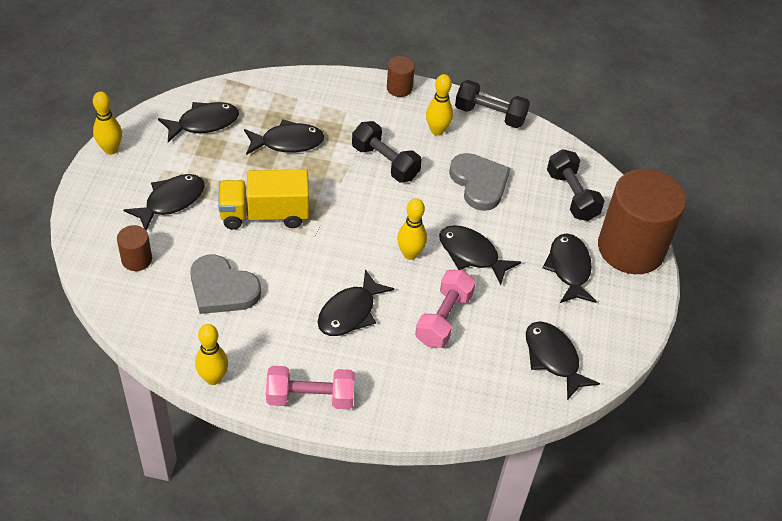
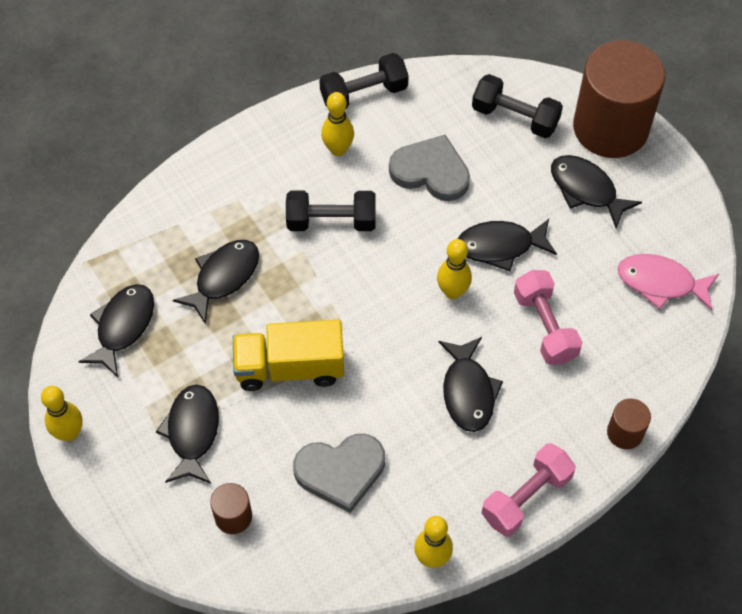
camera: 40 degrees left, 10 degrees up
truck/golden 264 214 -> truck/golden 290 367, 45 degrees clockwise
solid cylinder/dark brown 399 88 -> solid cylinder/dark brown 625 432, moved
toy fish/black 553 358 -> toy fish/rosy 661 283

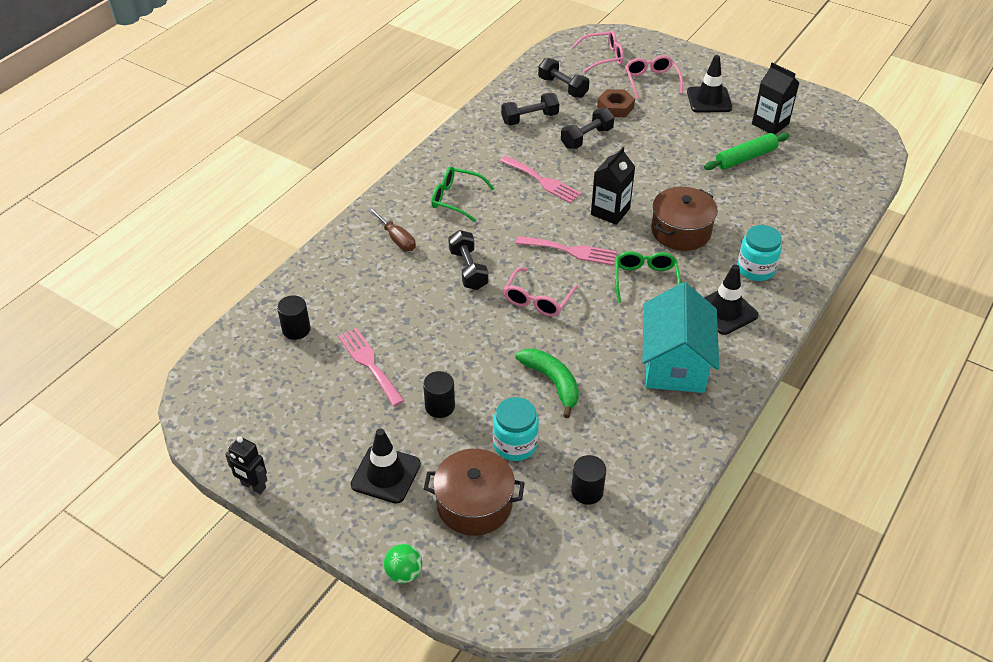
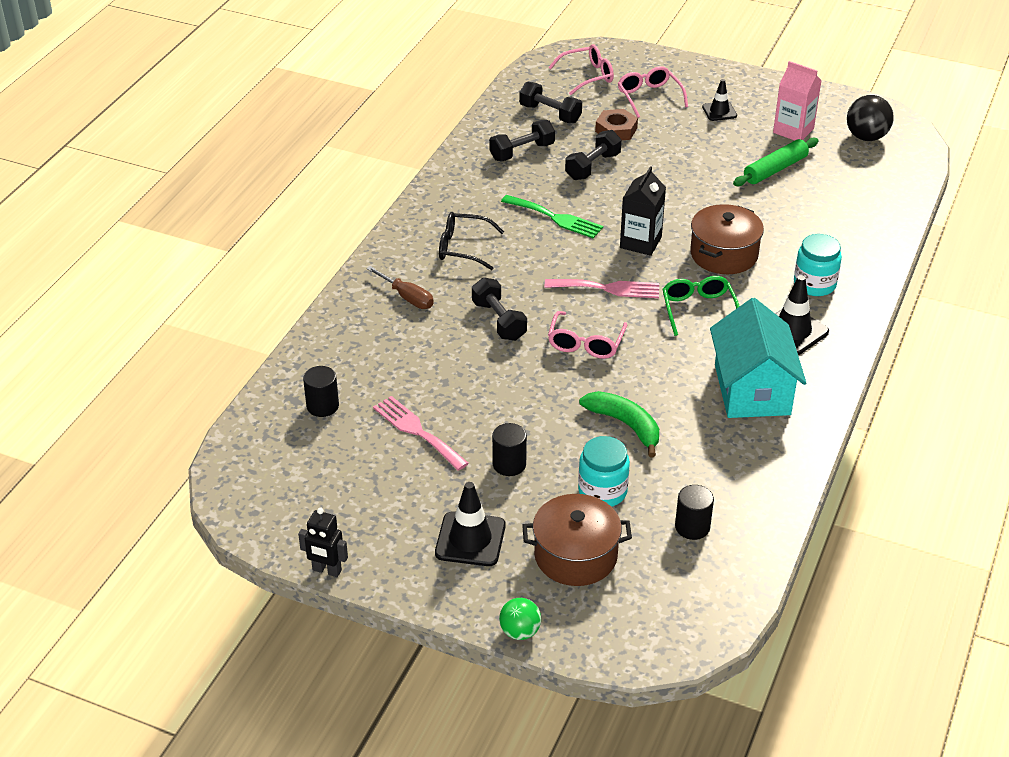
camera: 10 degrees left, 5 degrees down
eyeglasses/leaf-green 456 199 -> eyeglasses/black 462 248
fork/rosy 542 181 -> fork/leaf-green 555 218
traffic cone/black 709 100 -> traffic cone/black 719 111, x0.63
juice carton/black 770 124 -> juice carton/rosy 793 130
none -> ball/black 866 137

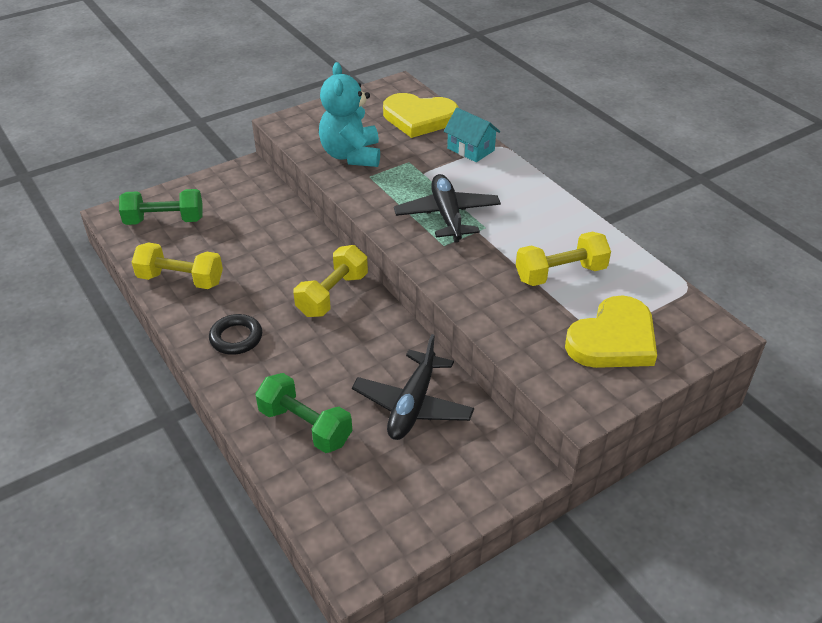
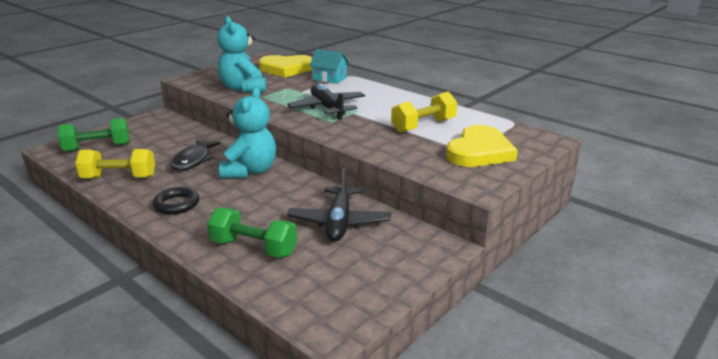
camera: 15 degrees left, 15 degrees down
none -> toy fish/black 193 161
free weight/golden 332 295 -> stuffed bear/teal 250 171

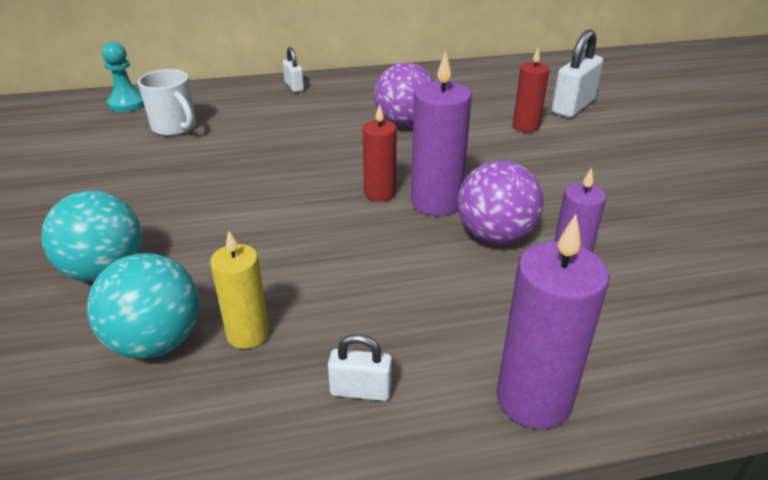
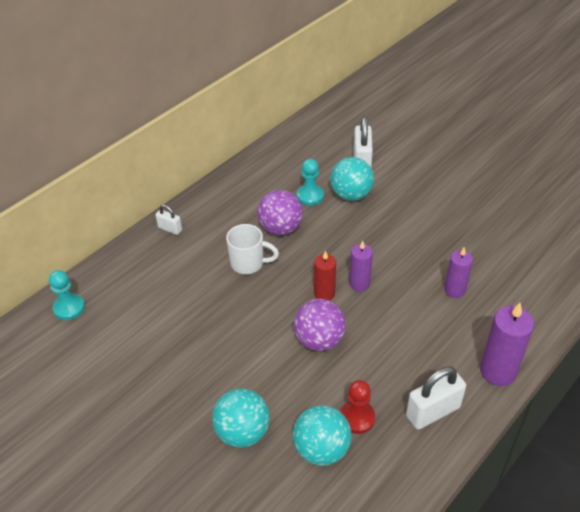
camera: 35 degrees left, 10 degrees up
coffee mug/snow-white 175 128 -> coffee mug/snow-white 248 263, moved
ball/royal purple 495 236 -> ball/royal purple 319 340, moved
none -> game pawn/teal 310 196
candle/red 525 126 -> ball/teal 351 195
candle/golden 248 334 -> game pawn/red 357 418
candle/royal purple 436 202 -> candle/royal purple 359 284, x0.64
small lock/snow-white 360 391 -> small lock/snow-white 433 412, x1.81

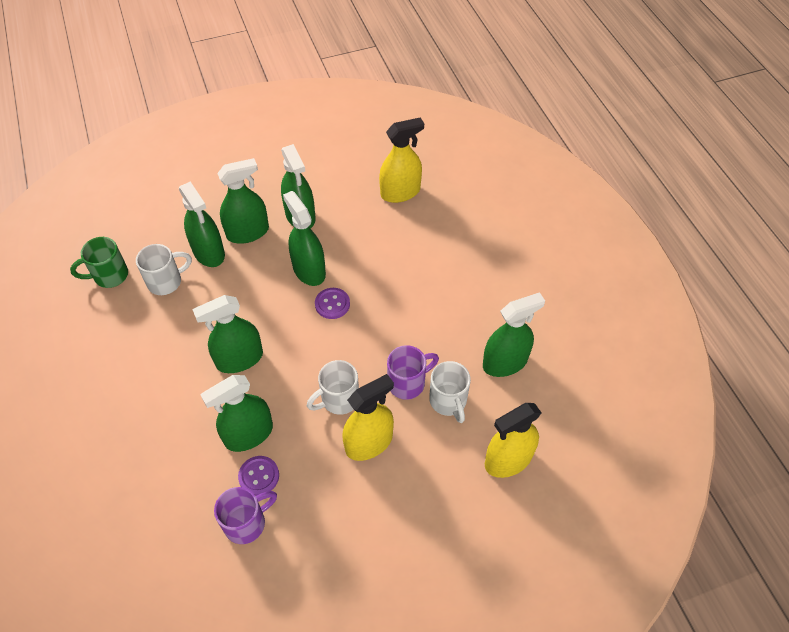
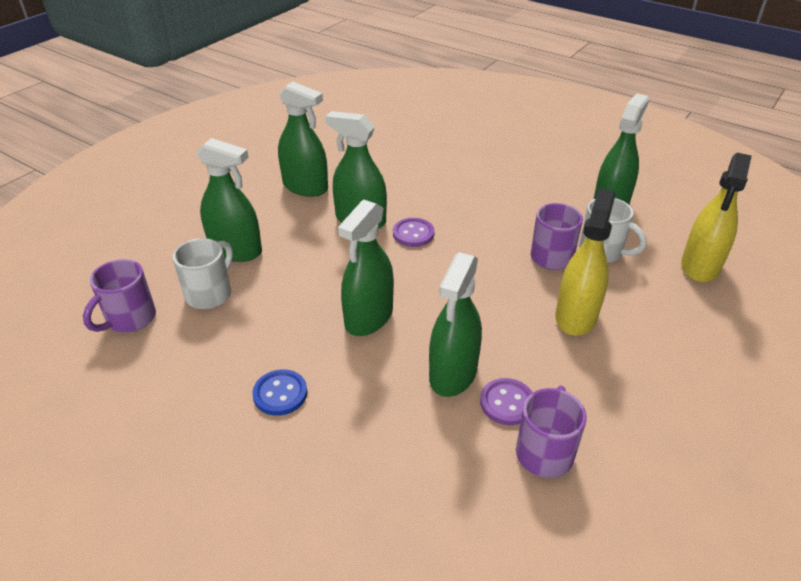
camera: 35 degrees left, 15 degrees down
coffee mug/leaf-green 109 276 -> coffee mug/royal purple 130 319
none -> shirt button/royal blue 280 394
spray bottle/leaf-green 248 232 -> none
coffee mug/snow-white 338 399 -> none
spray bottle/golden 400 192 -> none

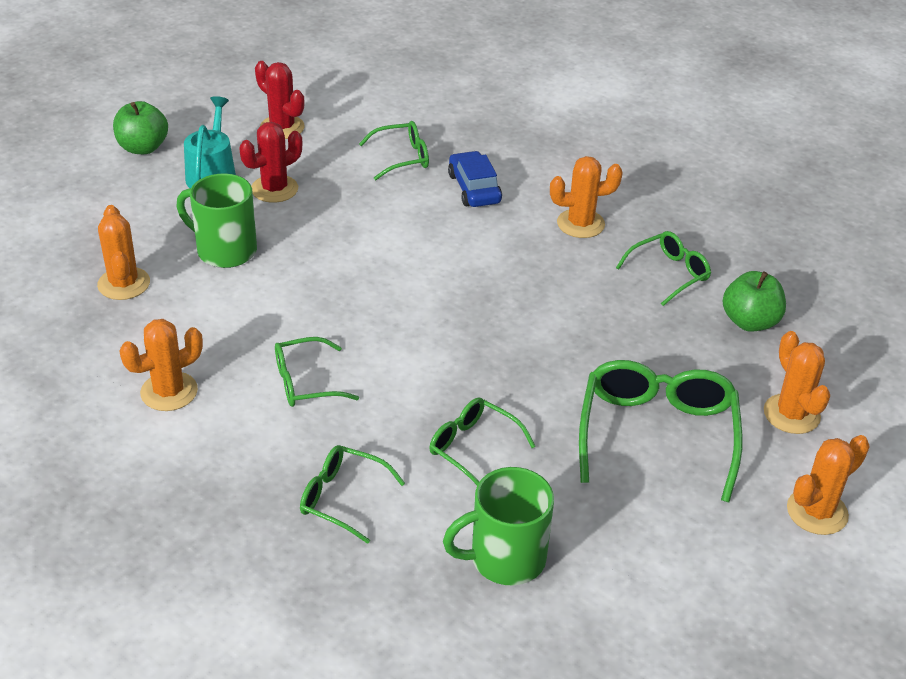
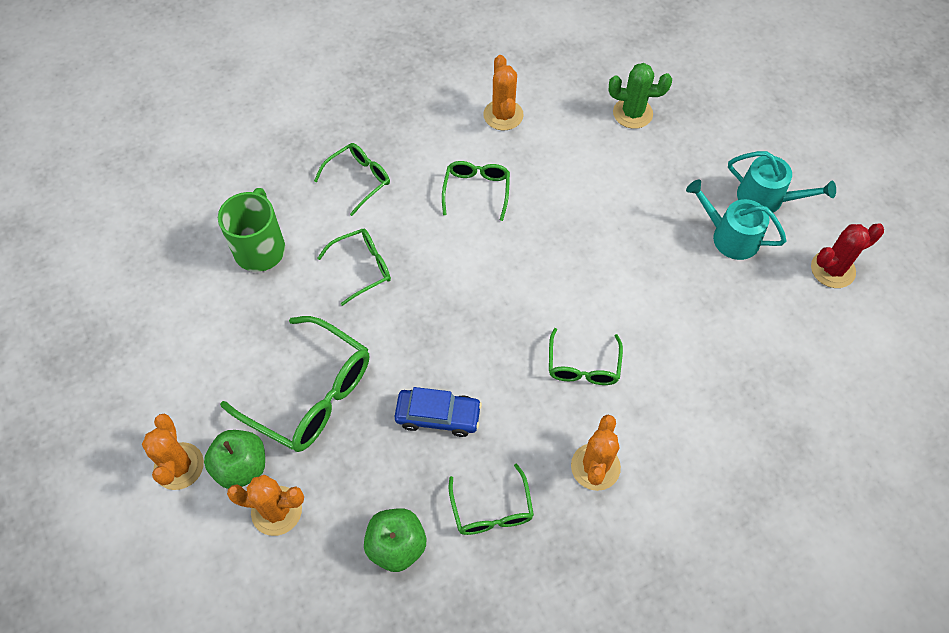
camera: 115 degrees right, 20 degrees up
toy apple/leaf-green 143 148 -> toy apple/leaf-green 241 467, moved
car/royal blue 474 188 -> car/royal blue 438 416, moved
eyeglasses/leaf-green 402 158 -> eyeglasses/leaf-green 583 366, moved
prickly plant/orange-coloured 124 284 -> prickly plant/leaf-green 632 113
prickly plant/red 274 189 -> watering can/teal 730 236
coffee mug/leaf-green 225 250 -> none

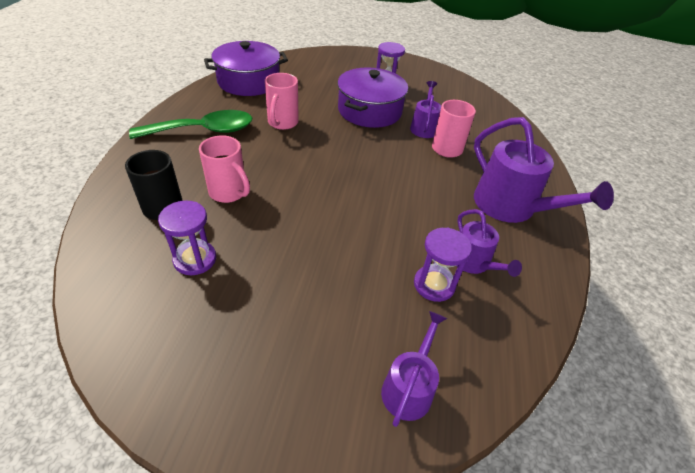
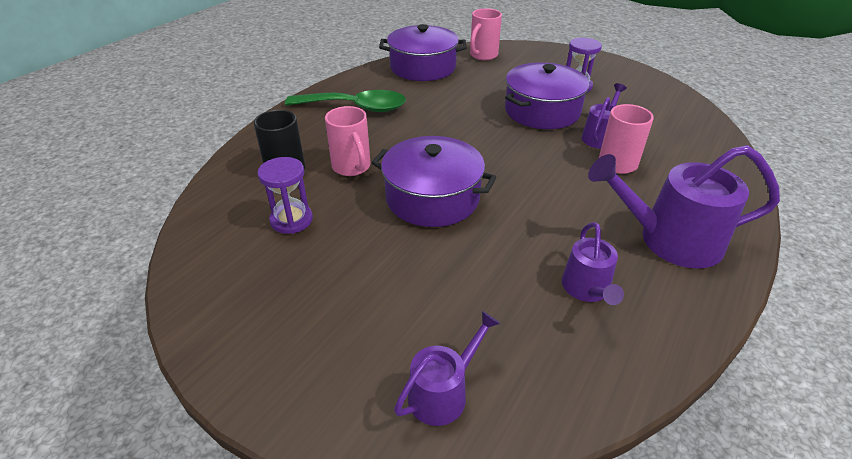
camera: 25 degrees right, 5 degrees down
none -> cooking pot/royal purple 432 198
coffee mug/rosy 282 123 -> coffee mug/rosy 483 55, moved
watering can/royal purple 511 207 -> watering can/royal purple 670 240, 105 degrees clockwise
hourglass/royal purple 434 285 -> none

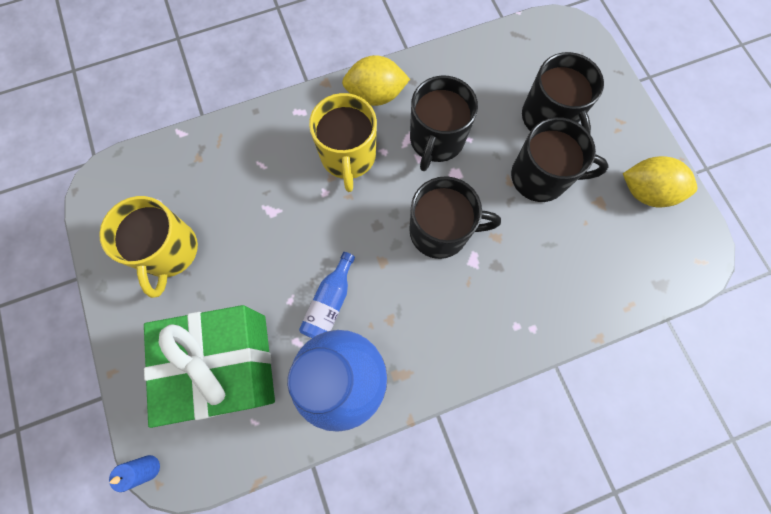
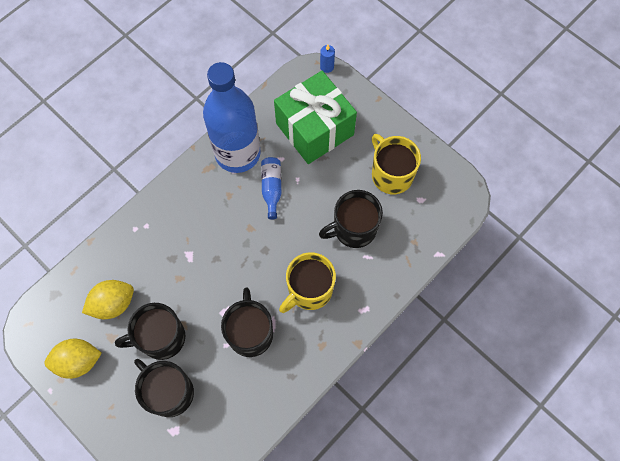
camera: 155 degrees right, 5 degrees down
toy lemon/golden 375 95 -> toy lemon/golden 113 304, moved
coffee mug/golden 348 157 -> coffee mug/golden 309 290, 105 degrees counterclockwise
coffee mug/black 441 231 -> coffee mug/black 353 229, moved

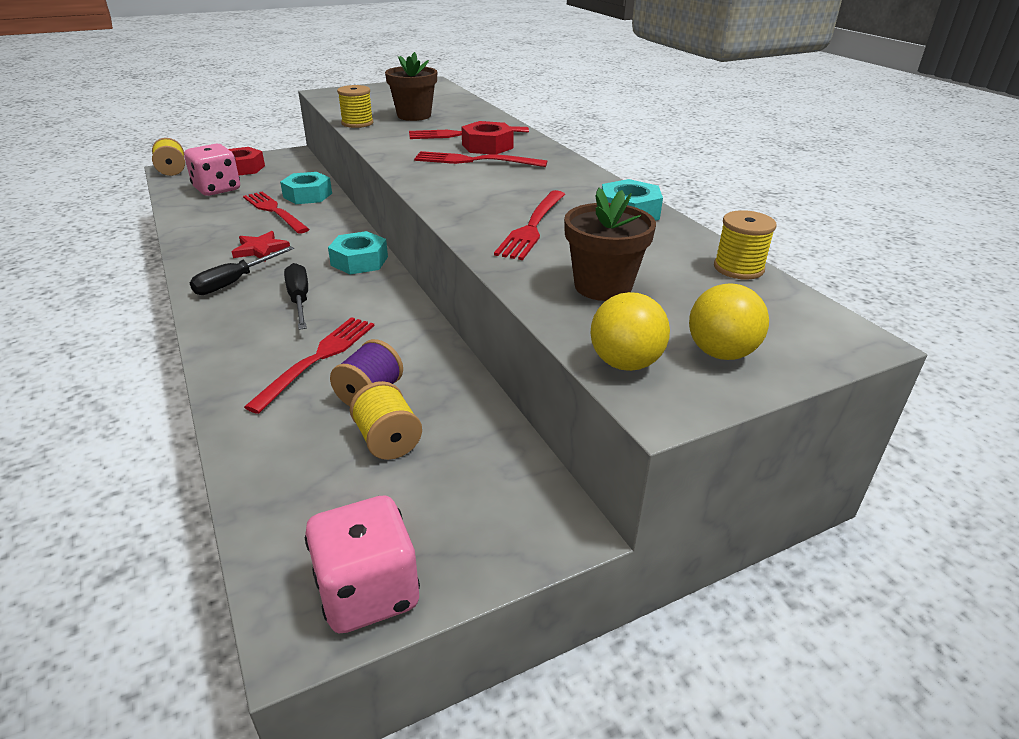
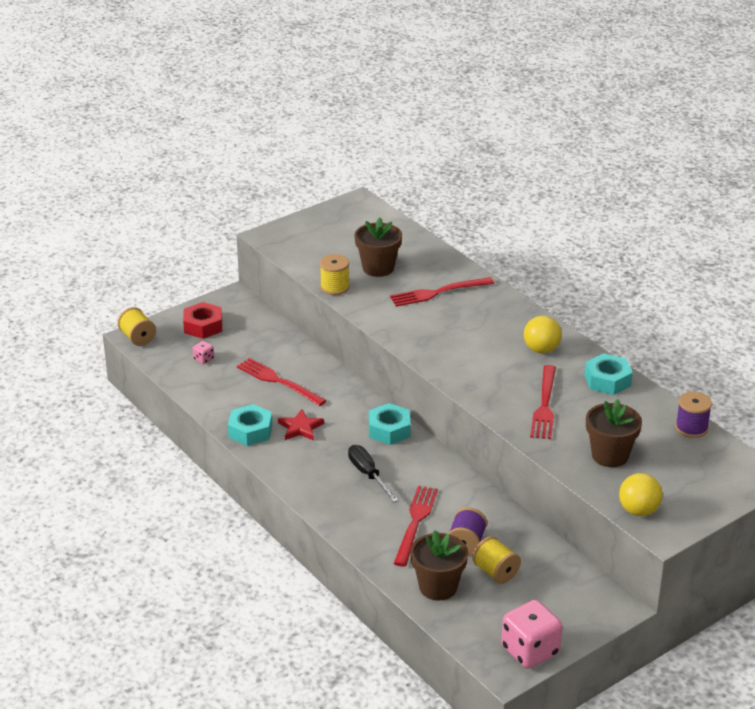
camera: 10 degrees left, 0 degrees up
game die/rosy 217 189 -> game die/rosy 203 359, x0.44
hex nut/teal 307 195 -> hex nut/teal 250 431, moved
none -> plant pot/dark brown 438 587
ball/golden 721 353 -> ball/golden 541 349, moved
spool/golden 738 268 -> spool/royal purple 691 428
screwdriver/black 235 282 -> none
fork/red 473 161 -> none
hex nut/red 487 146 -> none

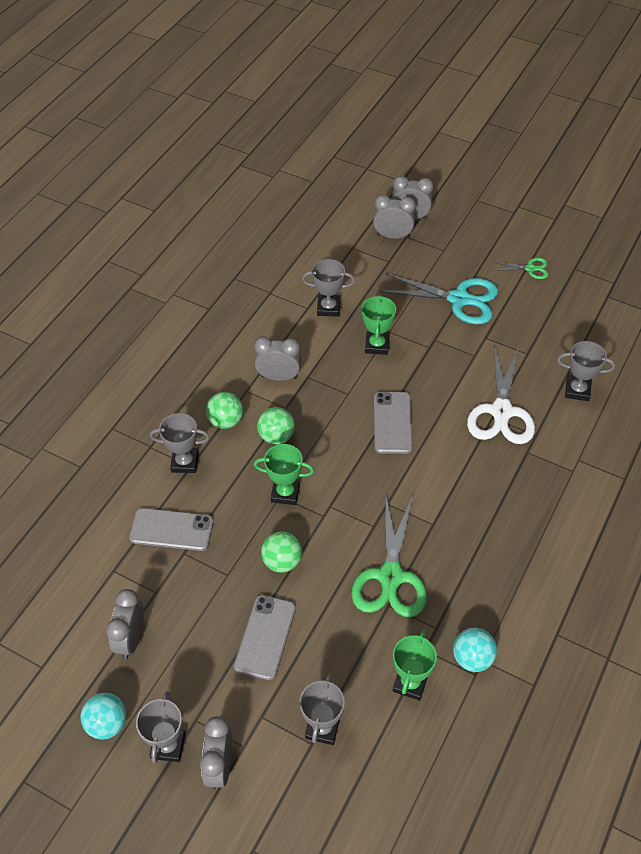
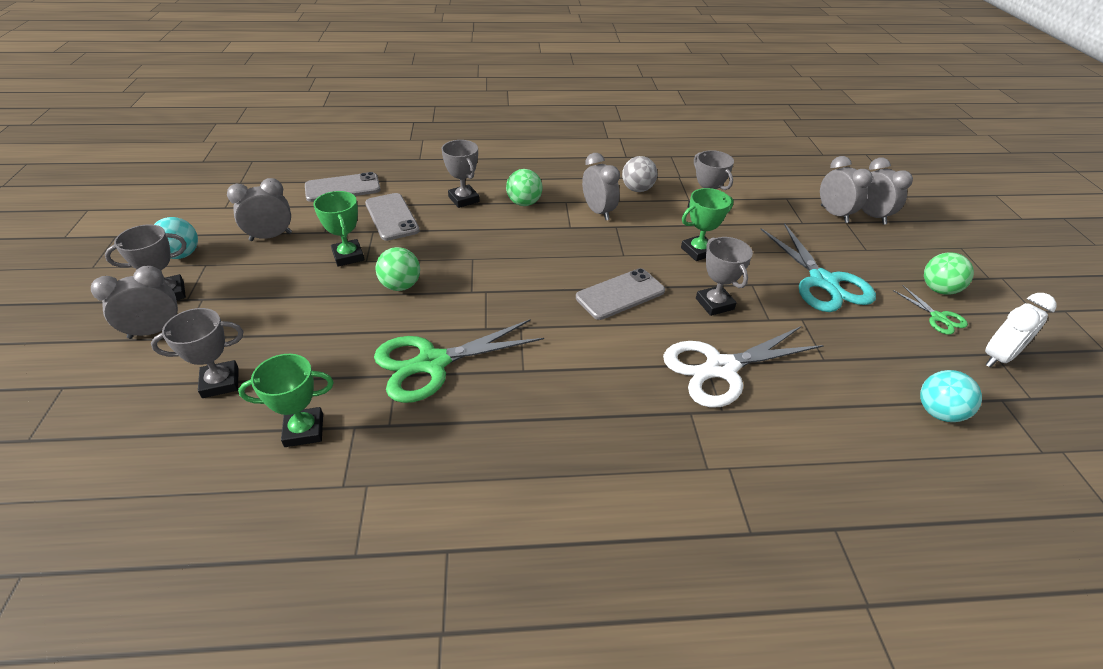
camera: 55 degrees right, 10 degrees down
mobile phone/gray 265 637 -> mobile phone/gray 343 188, moved
prize cup/leaf-green 285 493 -> prize cup/leaf-green 348 256, moved
none -> ball/gray 637 189
prize cup/gray 577 390 -> prize cup/gray 714 304, moved
ball/teal 472 658 -> ball/teal 938 412, moved
ball/leaf-green 276 436 -> ball/leaf-green 938 289, moved
none -> alarm clock/snow-white 997 357

